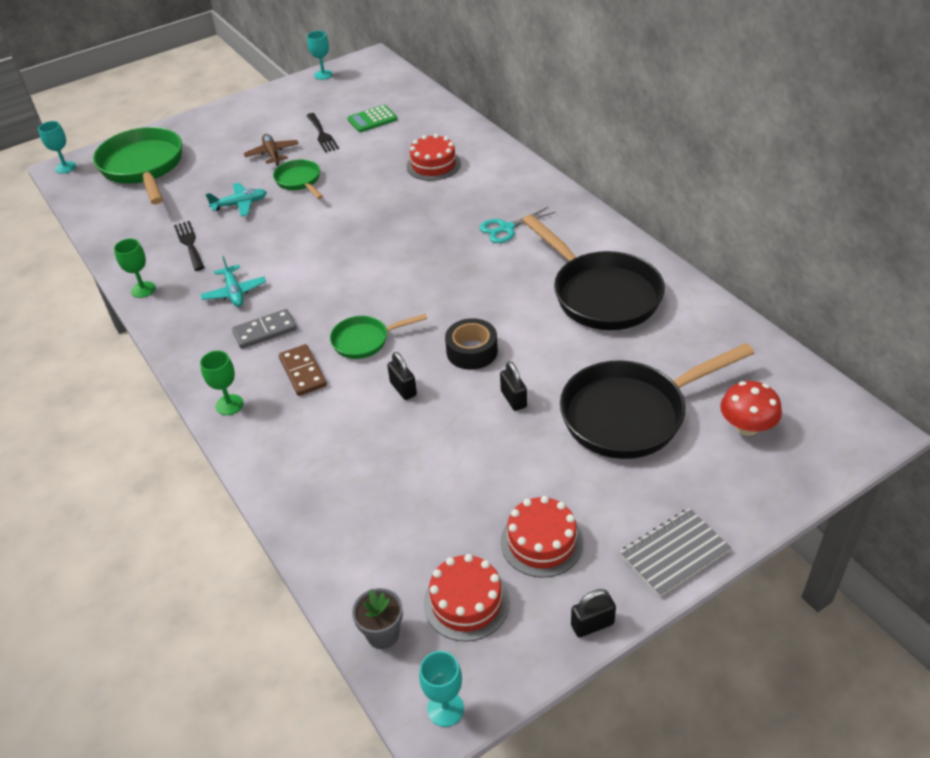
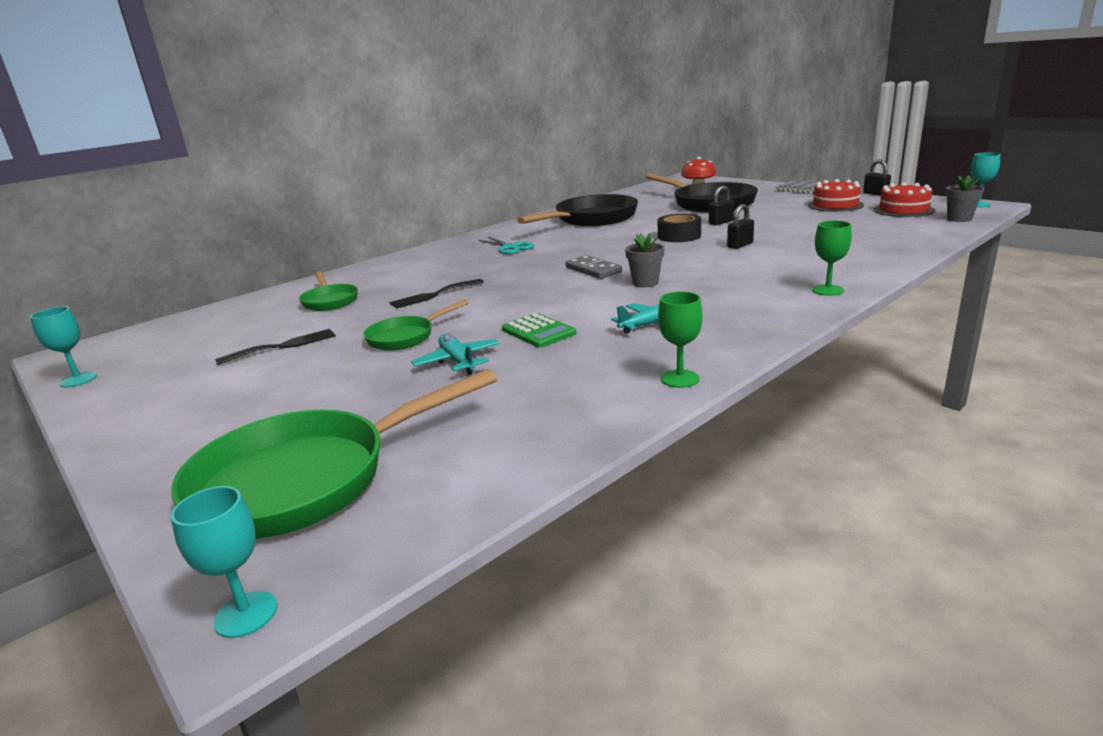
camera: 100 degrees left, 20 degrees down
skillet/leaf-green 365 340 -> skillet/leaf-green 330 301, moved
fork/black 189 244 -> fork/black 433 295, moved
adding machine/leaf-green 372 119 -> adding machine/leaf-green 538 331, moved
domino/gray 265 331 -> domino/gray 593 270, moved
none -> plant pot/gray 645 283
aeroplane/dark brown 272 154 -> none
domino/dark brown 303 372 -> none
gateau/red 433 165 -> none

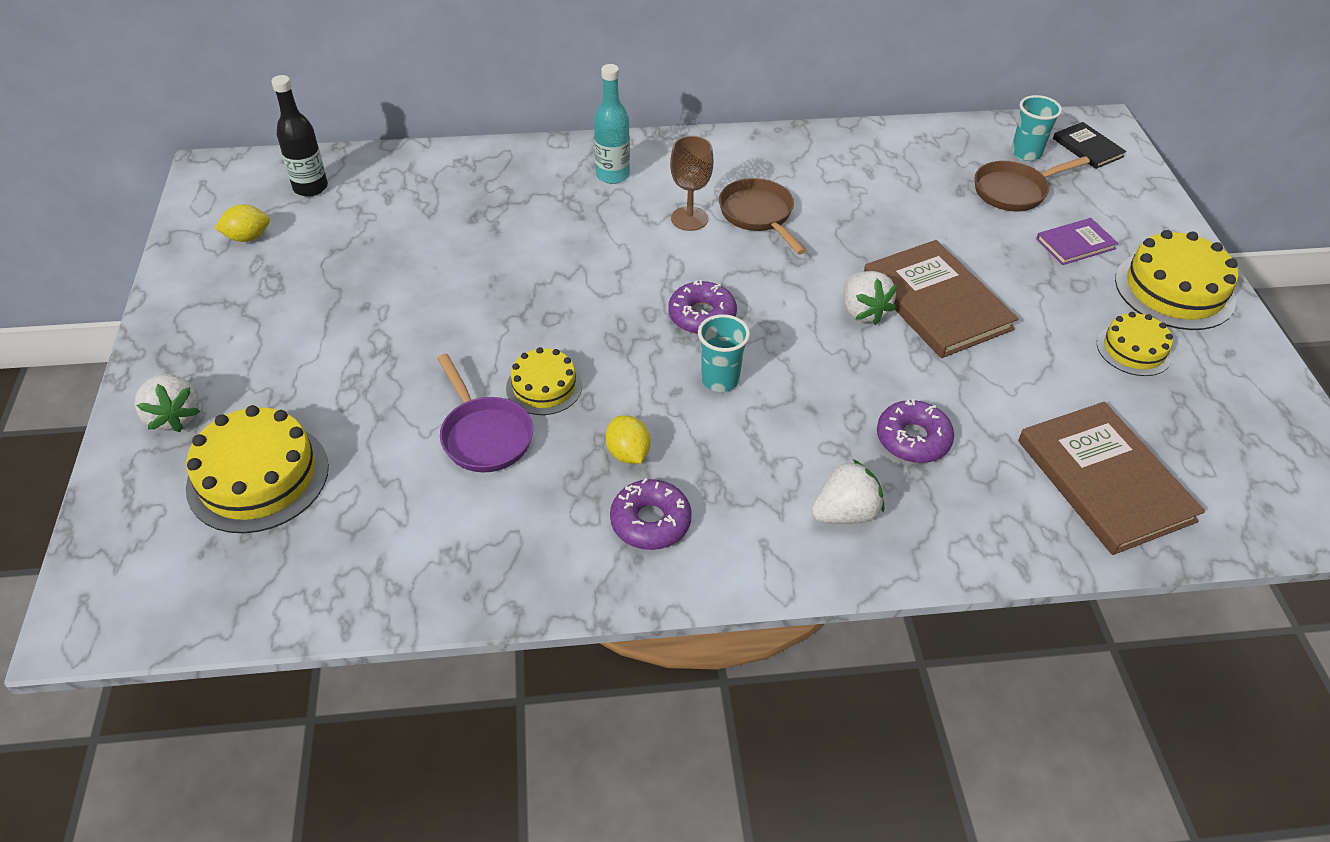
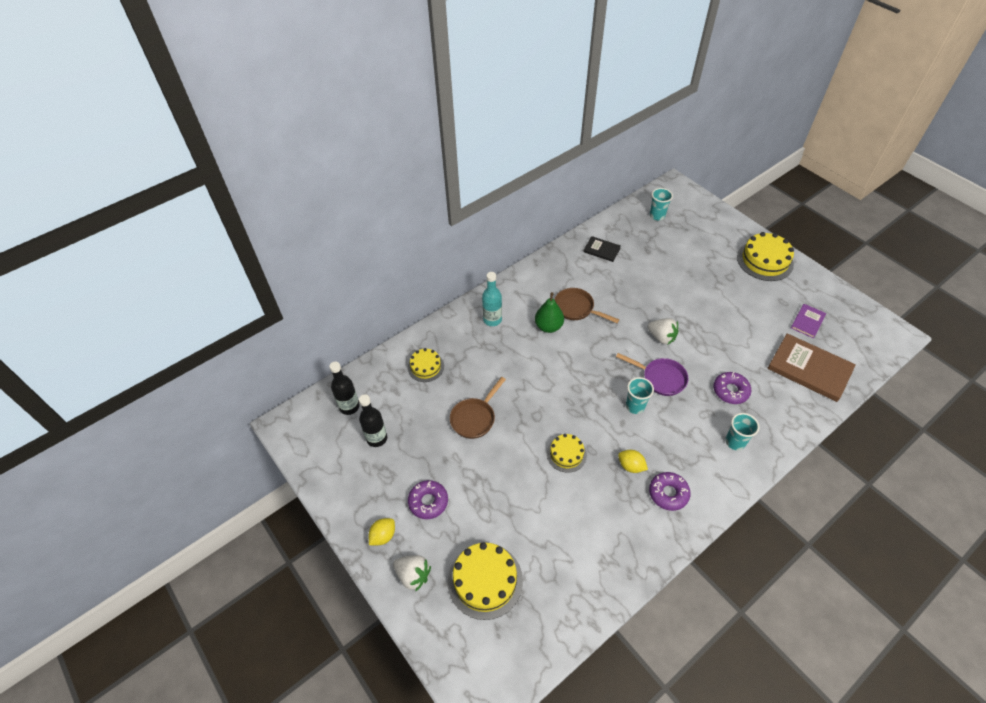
camera: 30 degrees left, 5 degrees up
none -> flask/black 377 438
toy lemon/golden 248 237 -> toy lemon/golden 383 536, moved
gateau/golden 1134 349 -> gateau/golden 426 367, moved
glazed donut/royal purple 702 316 -> glazed donut/royal purple 428 502, moved
skillet/dark brown 1014 191 -> skillet/dark brown 475 418, moved
chalice/dark brown 689 219 -> pear/leaf-green 548 326
hardback/black 1087 148 -> hardback/black 601 250, moved
skillet/royal purple 484 435 -> skillet/royal purple 660 378, moved
toy strawberry/snow-white 845 513 -> cup/teal 735 442
hardback/royal purple 1075 244 -> hardback/royal purple 807 322, moved
hardback/dark brown 936 302 -> none

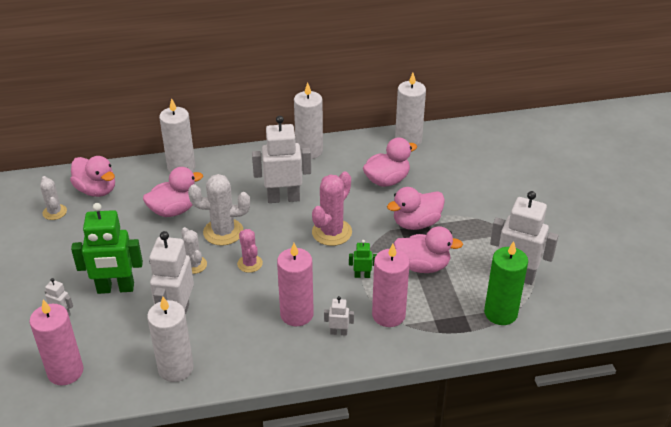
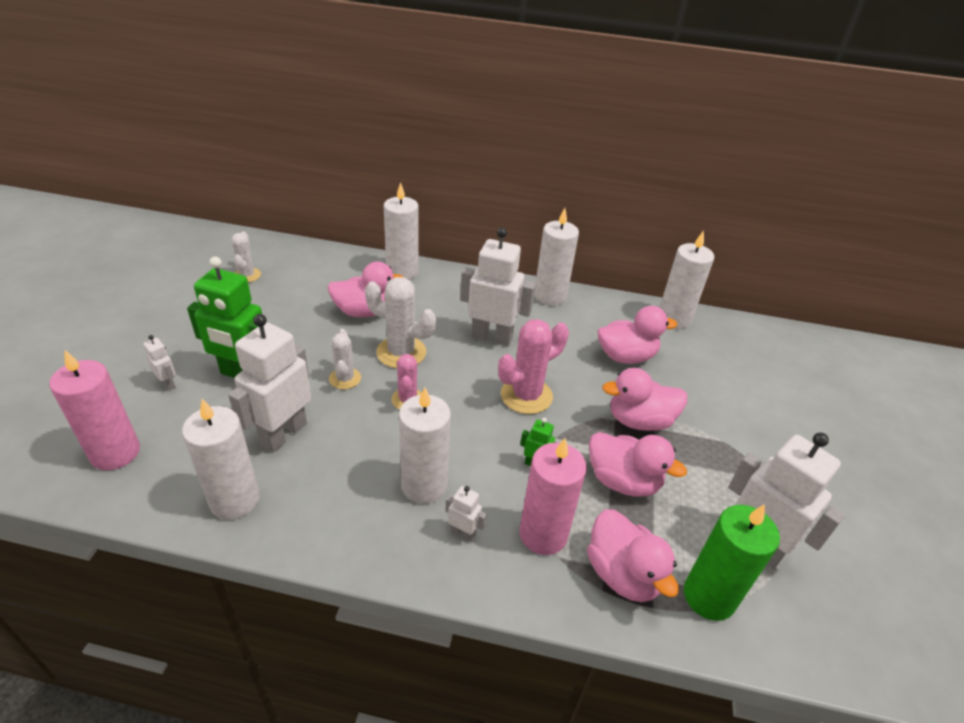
camera: 20 degrees right, 0 degrees up
candle/rosy 297 314 -> candle/snow-white 424 485
duck/rosy 96 190 -> duck/rosy 622 574, moved

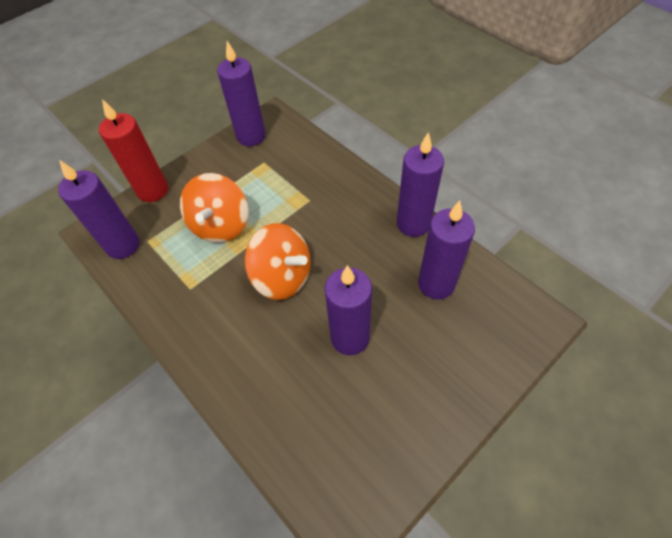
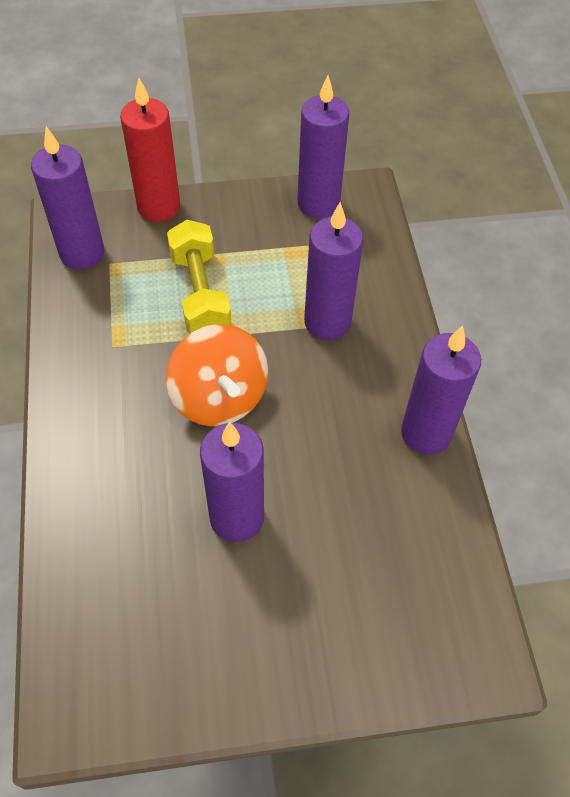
camera: 30 degrees right, 0 degrees up
spinning top/orange-coloured 221 225 -> free weight/golden 200 293
candle/royal purple 436 284 -> candle/royal purple 327 322, moved

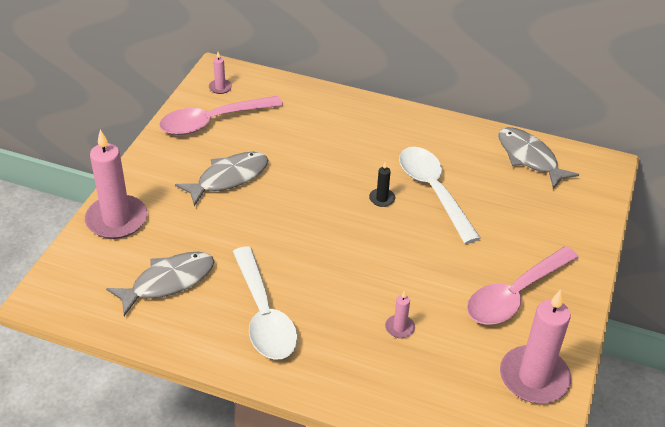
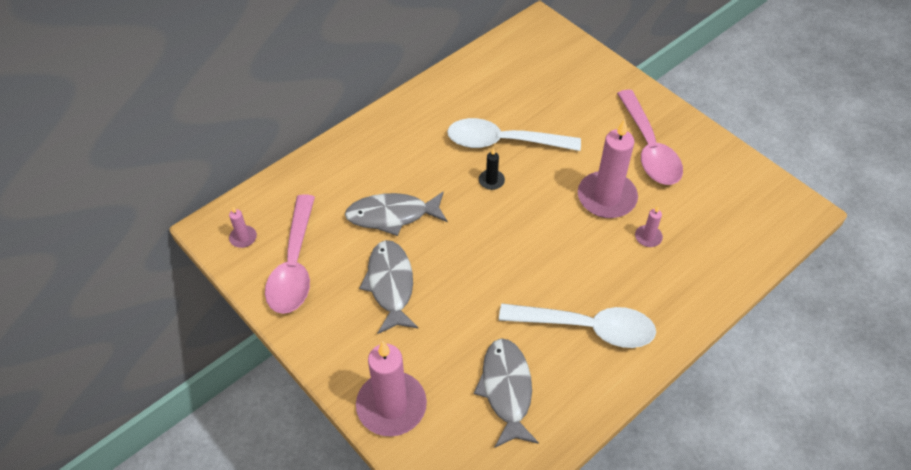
camera: 60 degrees left, 10 degrees up
toy fish/gray 529 158 -> toy fish/gray 392 215, moved
candle/rosy 534 377 -> candle/rosy 606 197, moved

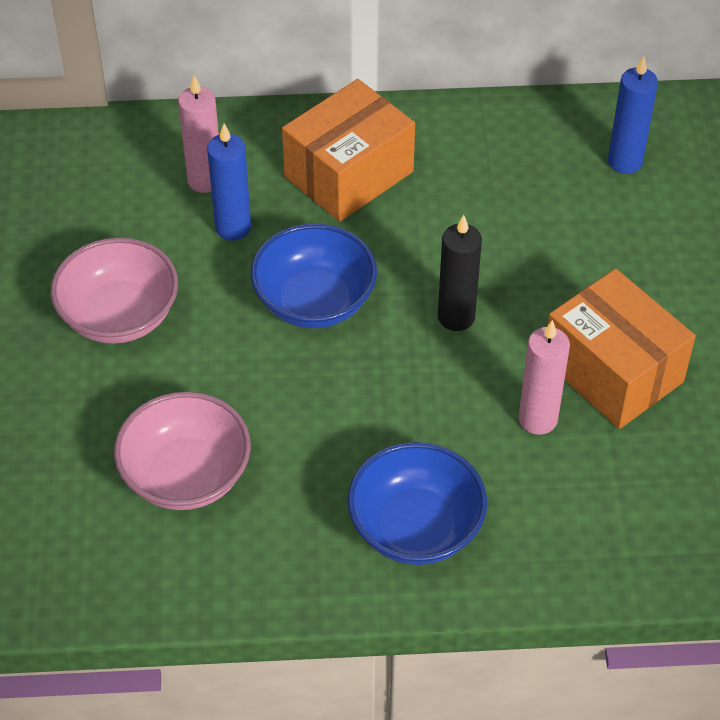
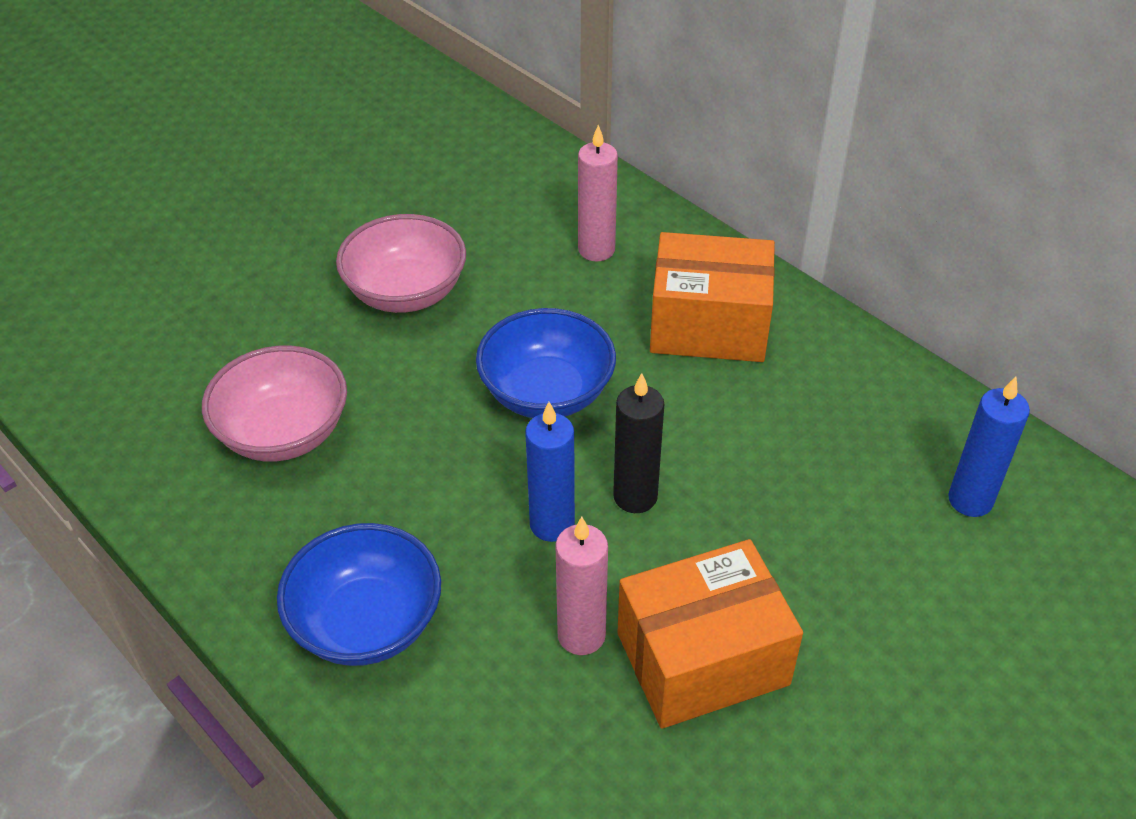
camera: 50 degrees right, 5 degrees down
candle/royal blue 233 227 -> candle/royal blue 552 524, moved
package/orange-coloured 612 371 -> package/orange-coloured 702 658, 60 degrees clockwise

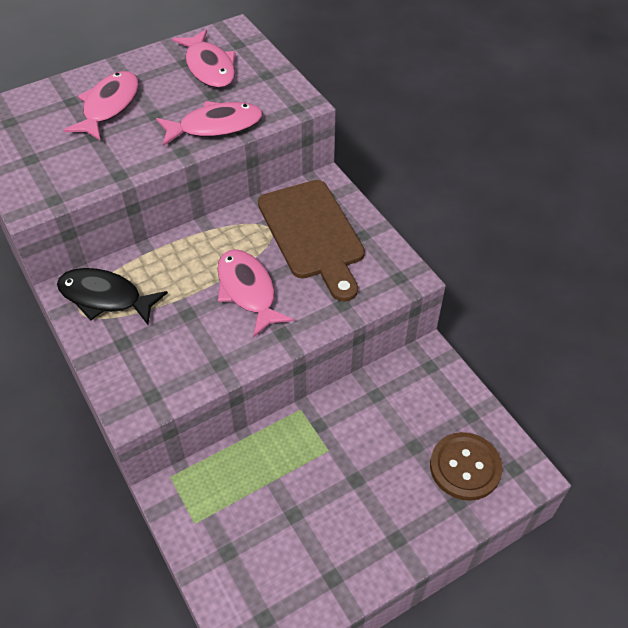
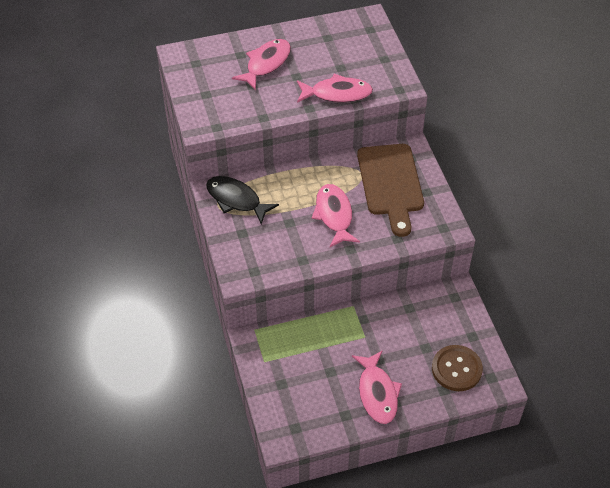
camera: 15 degrees right, 0 degrees up
toy fish/rosy 209 67 -> toy fish/rosy 377 393, moved

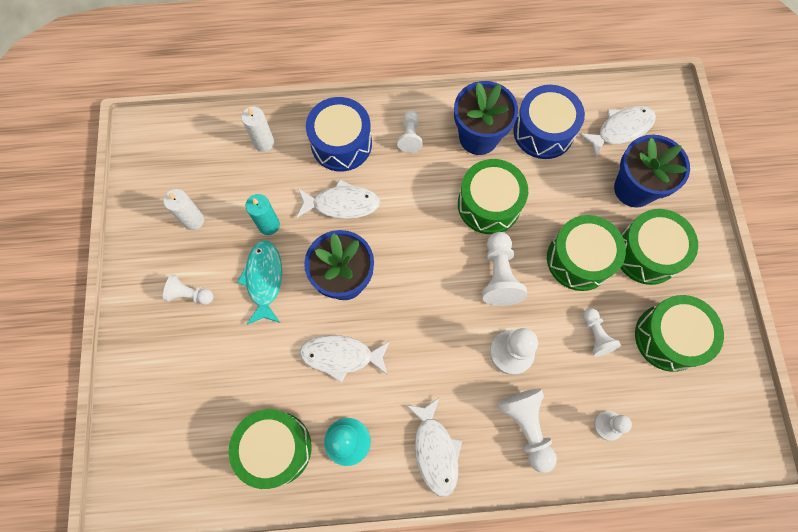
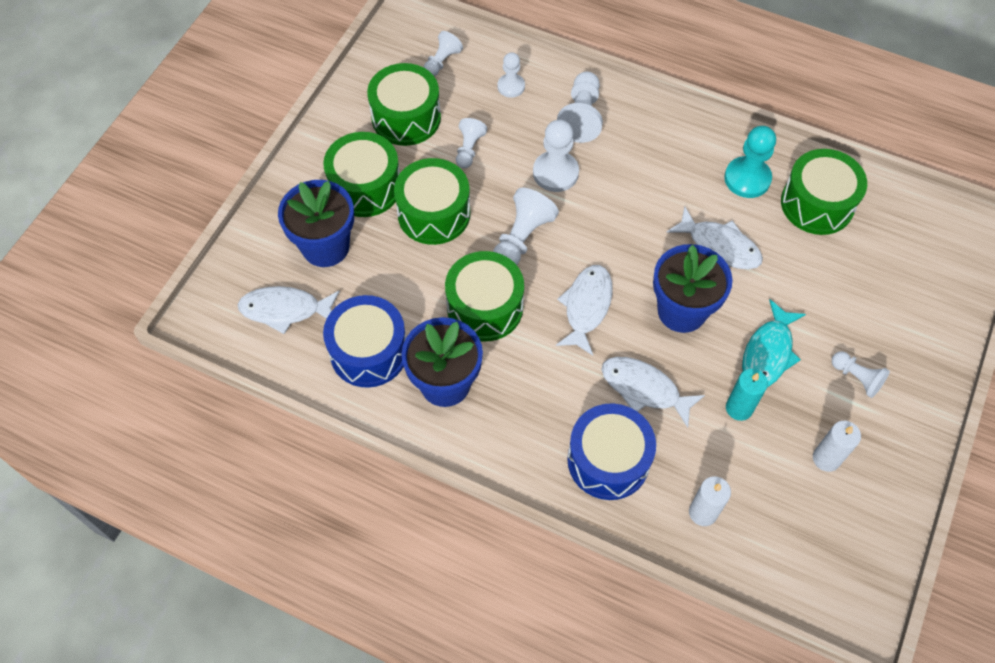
camera: 150 degrees left, 10 degrees down
game pawn/snow-white 410 136 -> game pawn/snow-white 442 62, moved
toy fish/snow-white 435 450 -> toy fish/snow-white 586 307, moved

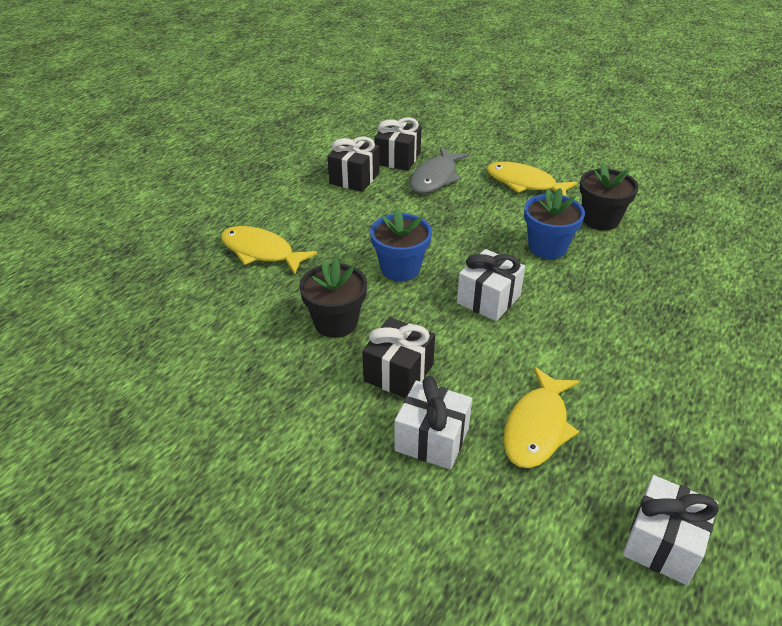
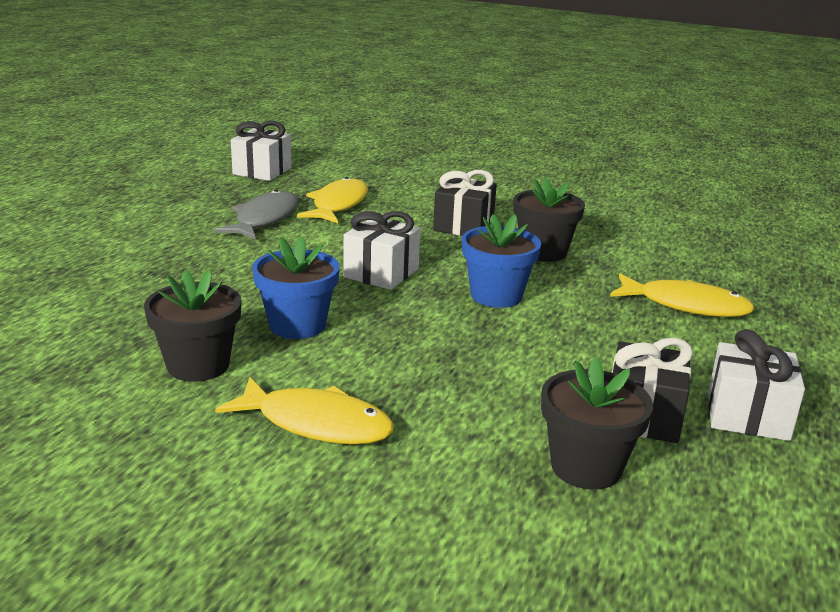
camera: 170 degrees right, 15 degrees down
toy fish/gray 435 178 -> toy fish/gray 264 219, moved
gift/black 397 158 -> plant pot/black 586 467
gift/snow-white 432 439 -> gift/snow-white 747 415, moved

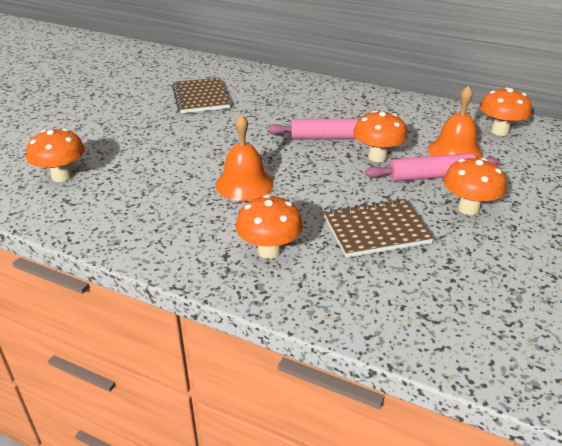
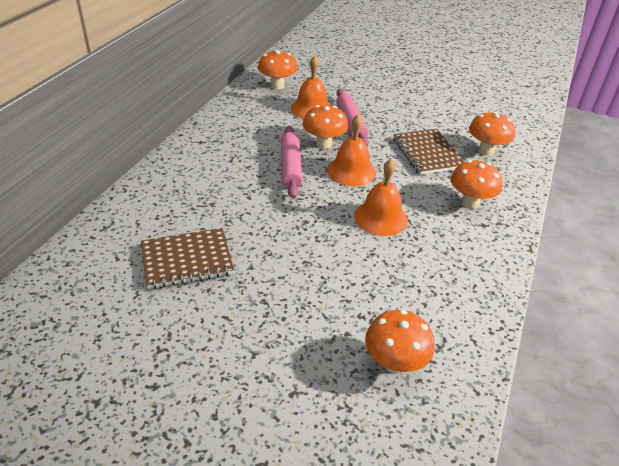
camera: 95 degrees left, 5 degrees up
none -> bell/orange-coloured 351 171
mushroom/orange-coloured 468 208 -> mushroom/orange-coloured 486 151, moved

